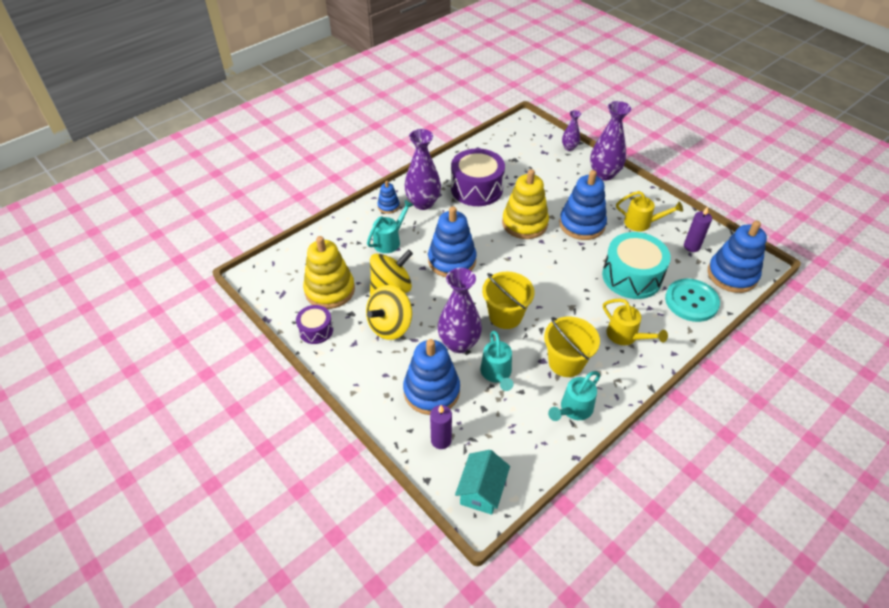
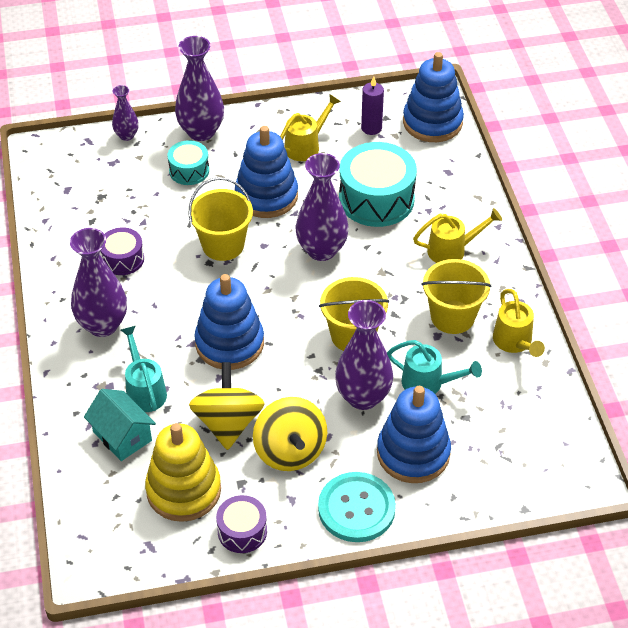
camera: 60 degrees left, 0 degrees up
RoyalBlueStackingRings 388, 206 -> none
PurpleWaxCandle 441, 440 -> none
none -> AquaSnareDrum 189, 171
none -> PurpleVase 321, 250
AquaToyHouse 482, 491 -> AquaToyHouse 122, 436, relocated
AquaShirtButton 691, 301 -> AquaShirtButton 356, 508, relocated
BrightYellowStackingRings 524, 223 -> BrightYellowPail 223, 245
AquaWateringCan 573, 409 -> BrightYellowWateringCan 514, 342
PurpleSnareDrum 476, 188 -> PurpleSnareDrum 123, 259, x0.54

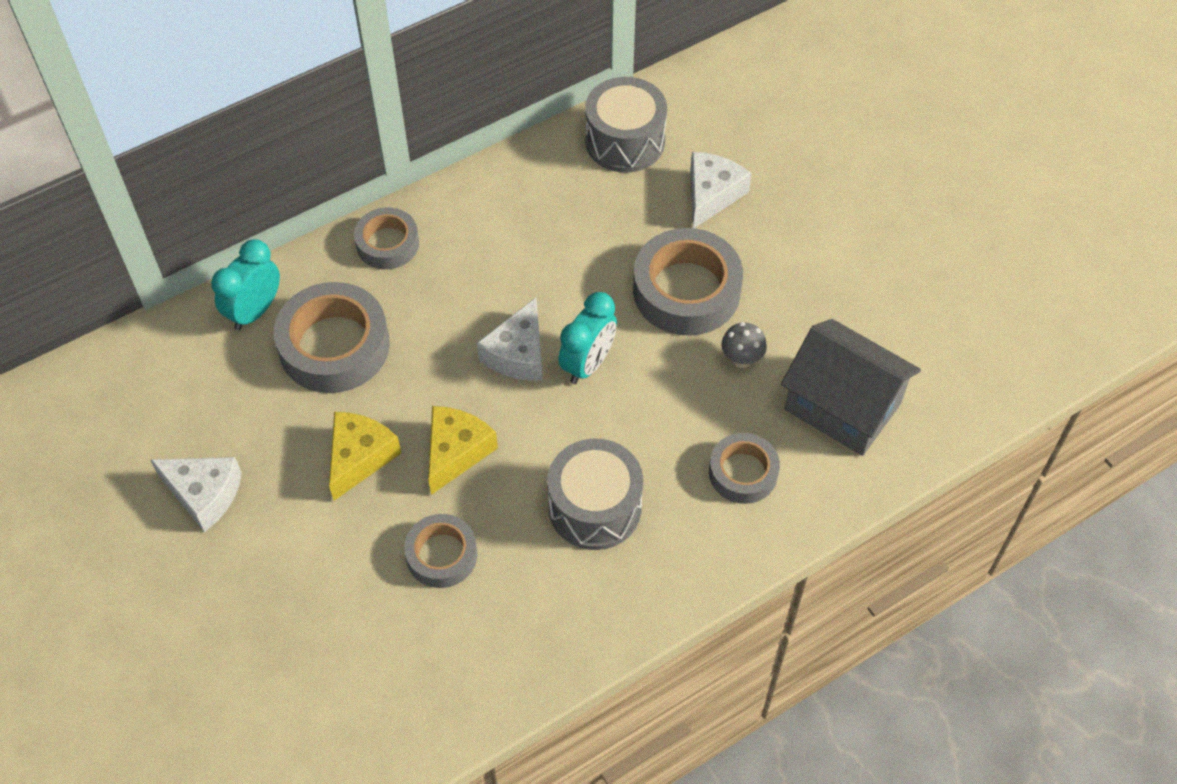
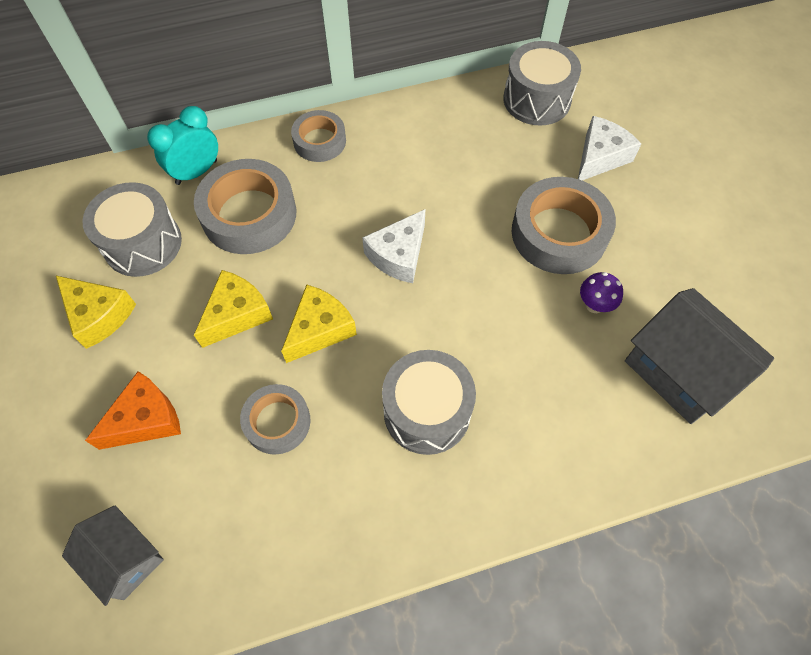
camera: 15 degrees right, 5 degrees up
AquaClock 588, 364 -> none
GreyStickyTape 743, 473 -> none
none -> GreyToyHouse 125, 558
none -> GreySnareDrum 143, 243
none -> BrightOrangeCheeseWedge 146, 419
WhiteCheeseWedge 204, 494 -> BrightYellowCheeseWedge 99, 315
GreyMushroom 741, 359 -> PurpleMushroom 594, 305

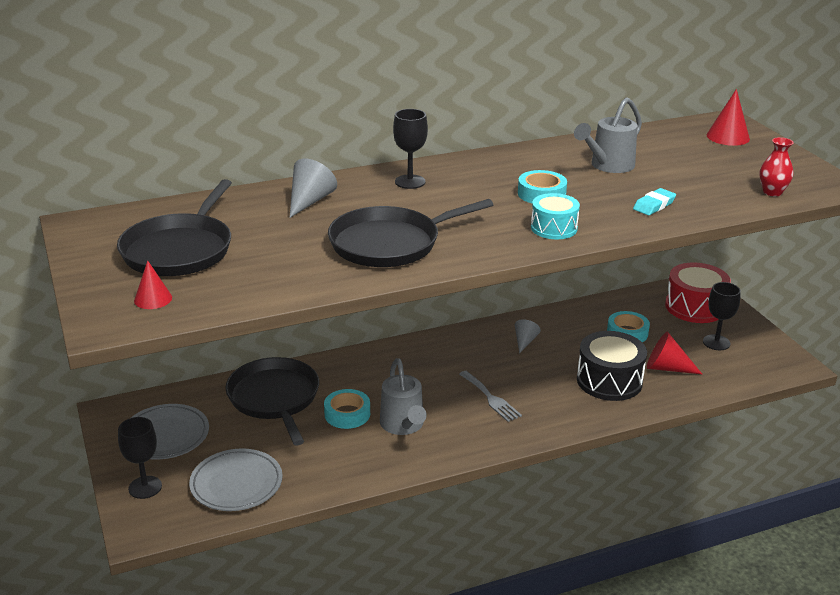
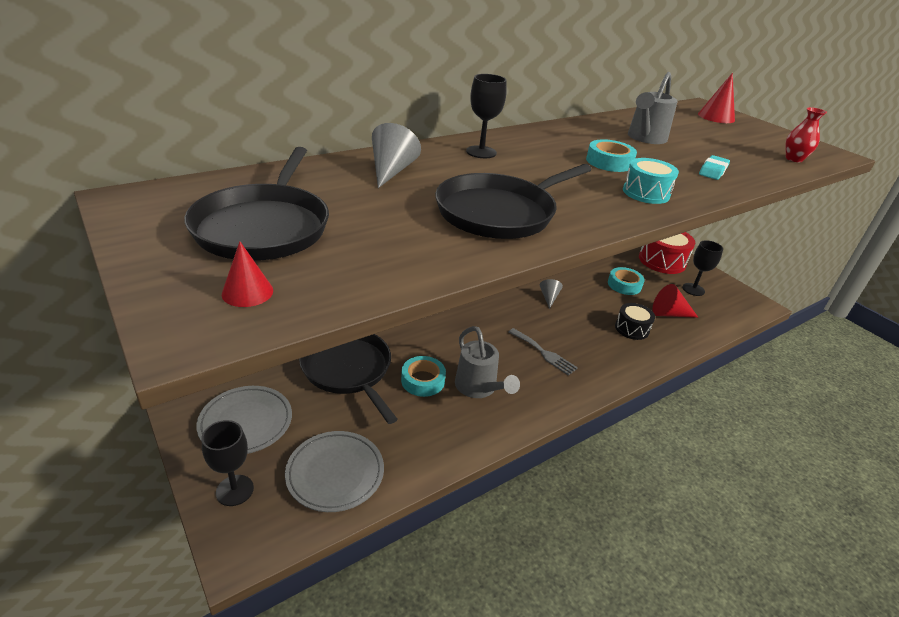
camera: 15 degrees left, 5 degrees up
JetBlackSnareDrum 609, 381 -> JetBlackSnareDrum 632, 329, x0.61

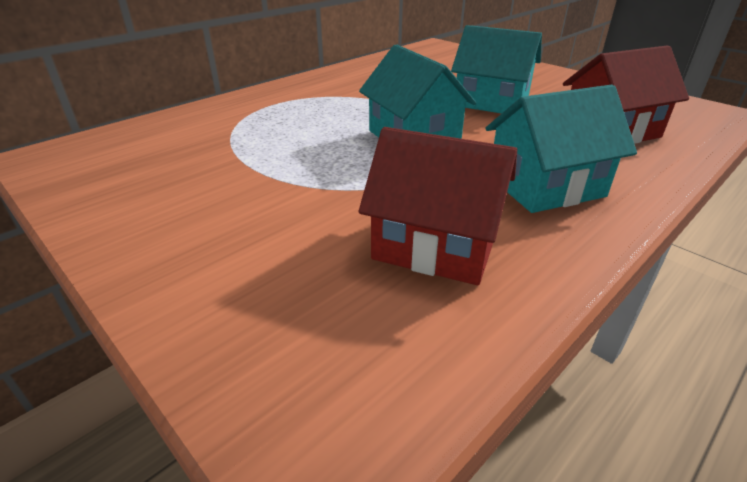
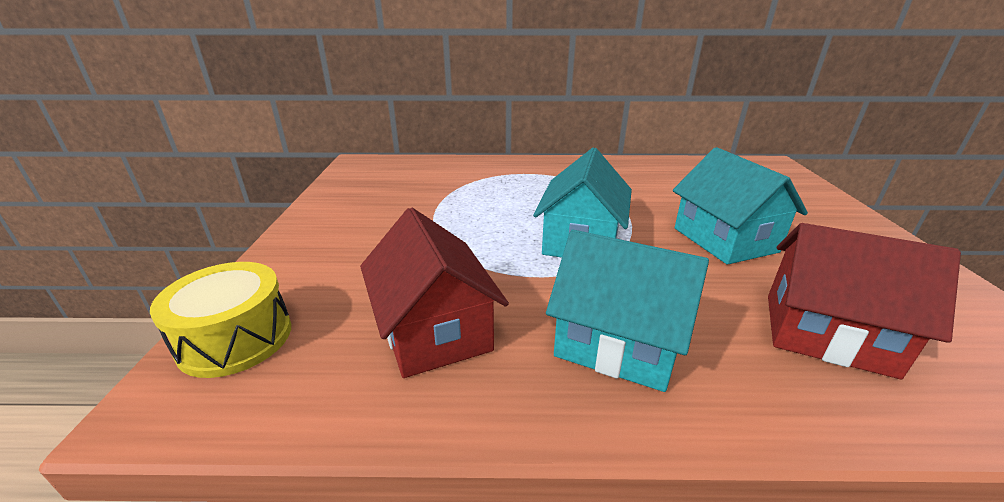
camera: 45 degrees right, 5 degrees down
none -> BrightYellowSnareDrum 235, 338

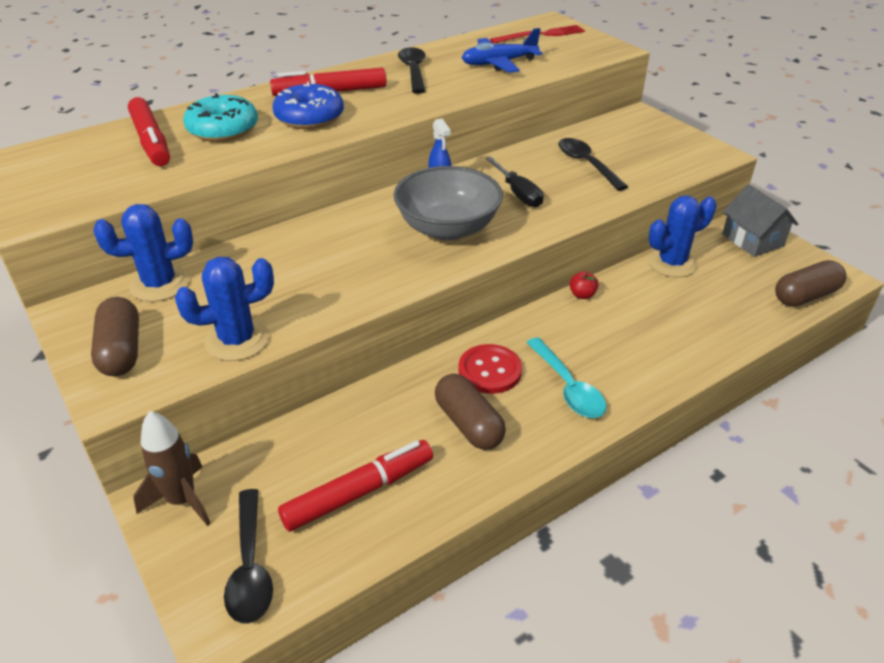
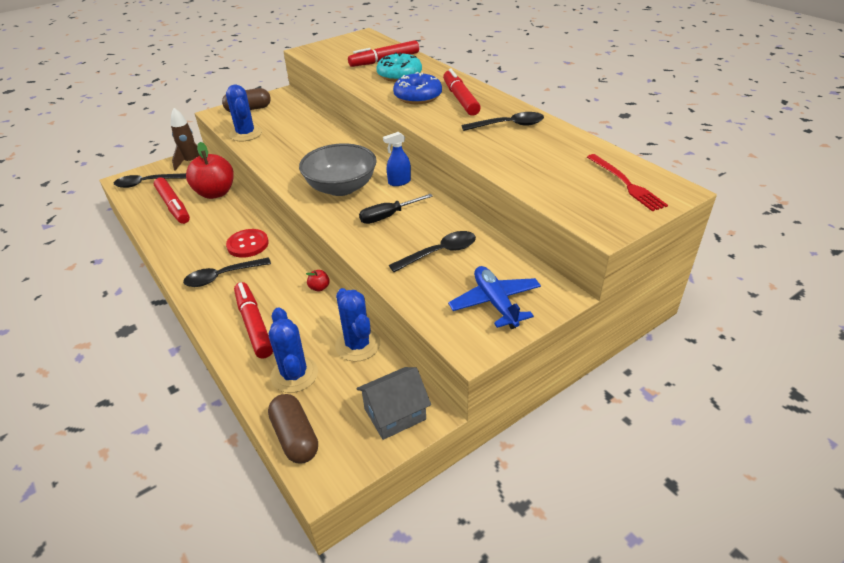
camera: 90 degrees right, 0 degrees up
BrownPill 468, 424 -> none
none -> CrimsonApple 215, 193
none -> CrimsonMarker 254, 325
RoyalBluePricklyPlant 159, 284 -> RoyalBluePricklyPlant 294, 374, relocated
RoyalBluePlane 498, 63 -> RoyalBluePlane 495, 303, relocated
AquaTeaspoon 568, 387 -> JetBlackTeaspoon 222, 276

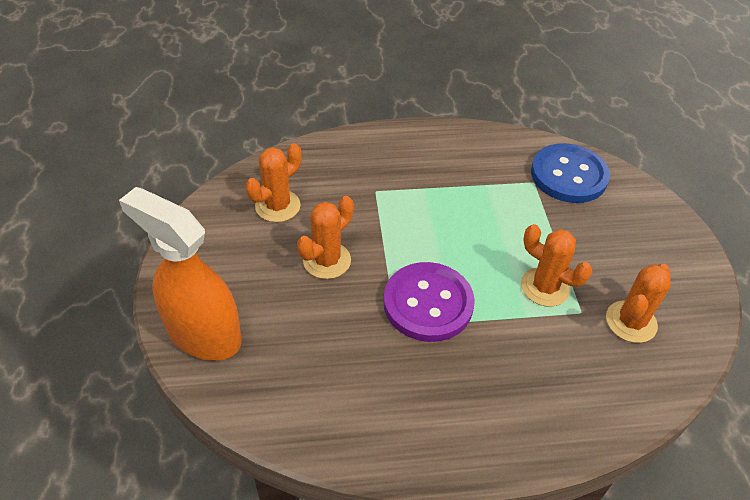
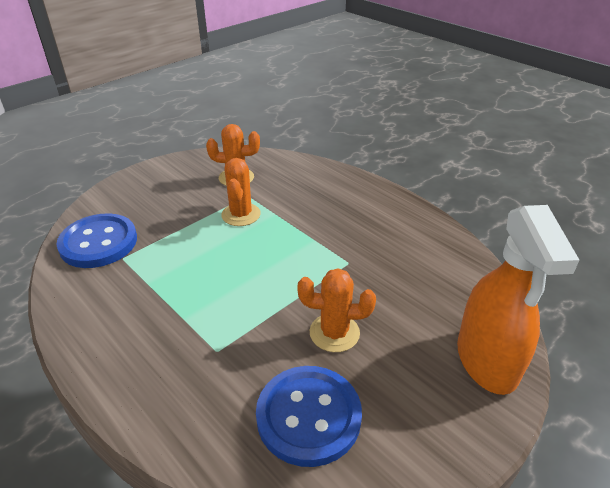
camera: 125 degrees left, 10 degrees down
PurpleShirtButton 428, 303 -> none
BrightOrangePricklyPlant 277, 206 -> RoyalBlueShirtButton 308, 416

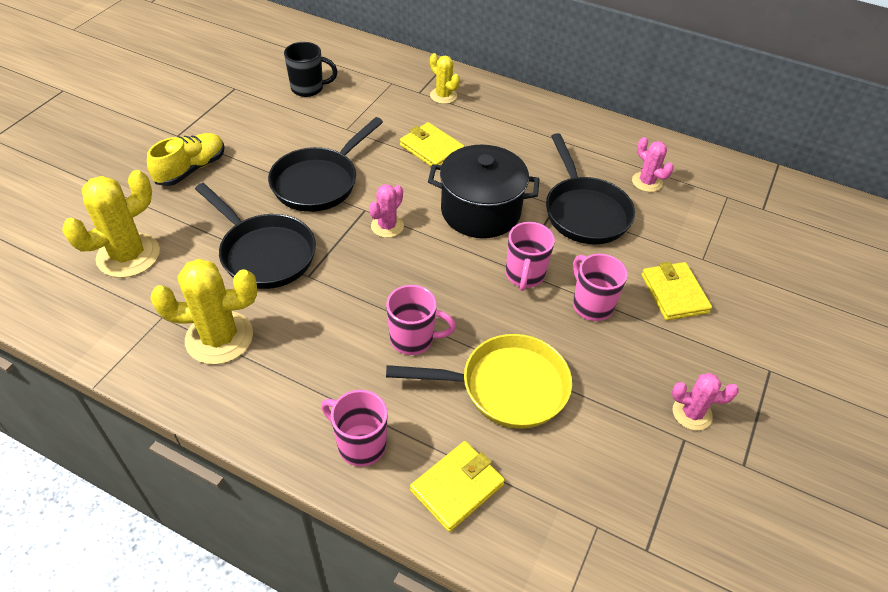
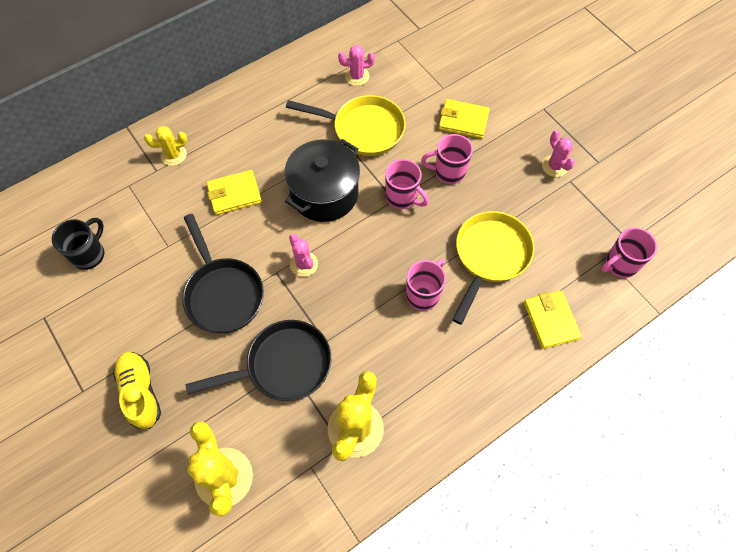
camera: 60 degrees left, 15 degrees up
PinkCoffeeMug 360, 444 -> PinkCoffeeMug 620, 264, relocated
JetBlackSkillet 584, 212 -> BrightYellowSkillet 363, 129
PinkPricklyPlant 692, 413 -> PinkPricklyPlant 554, 166, 60 degrees counterclockwise

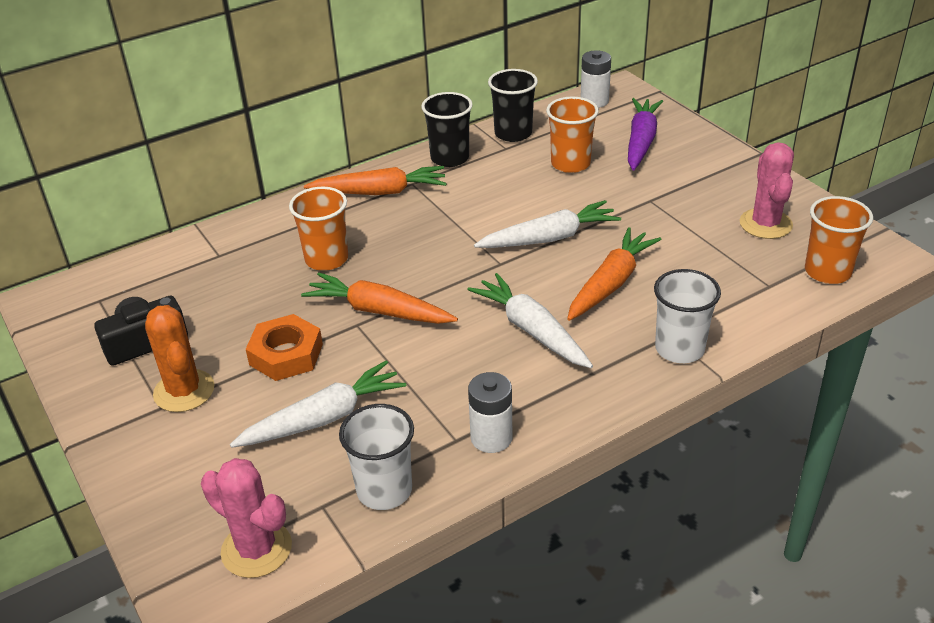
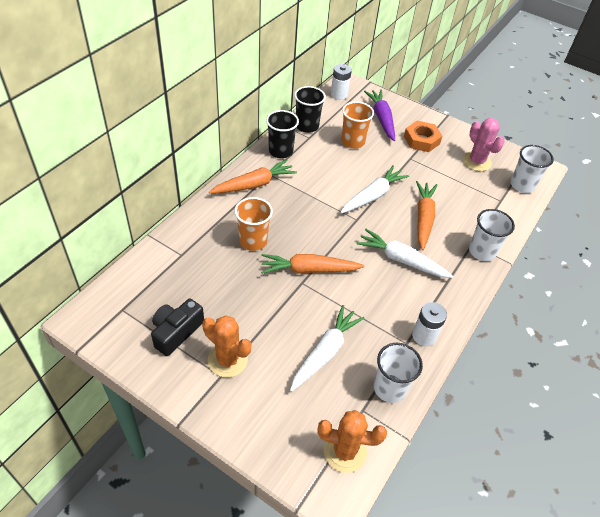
camera: 30 degrees left, 10 degrees up
BrightOrangeHexagonNut 286, 354 -> BrightOrangeHexagonNut 421, 140, relocated
PinkPricklyPlant 256, 549 -> BrightOrangePricklyPlant 345, 451
BrightOrangeBeaker 827, 272 -> WhiteBeaker 522, 185

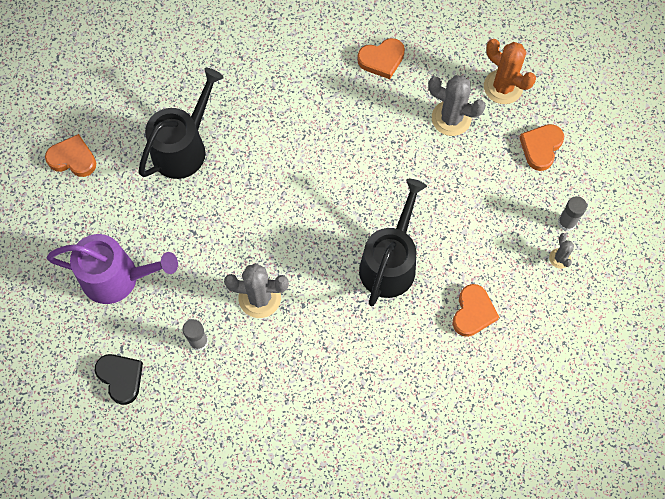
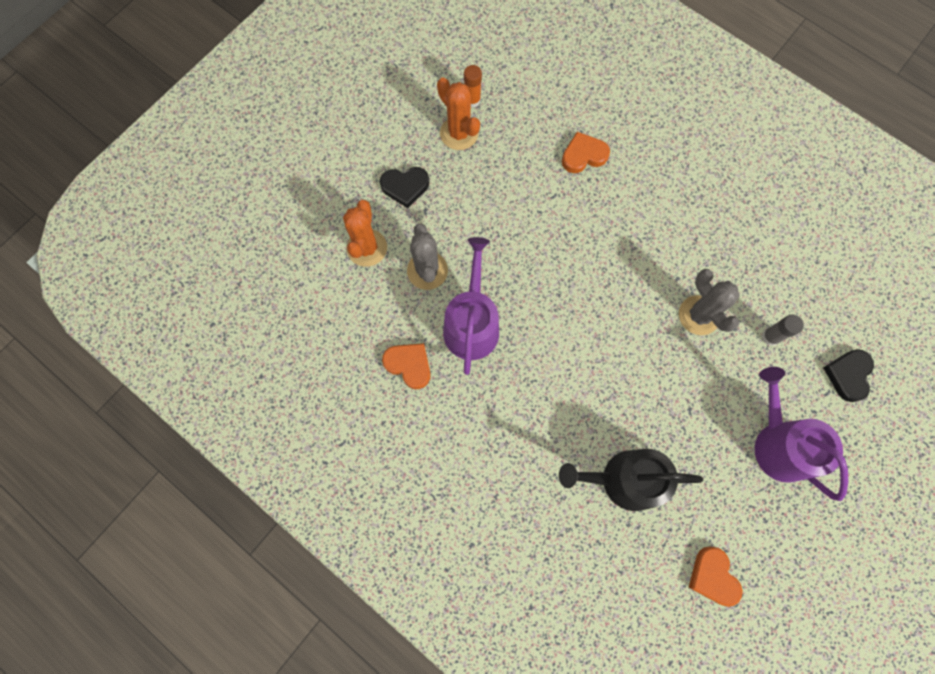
camera: 125 degrees left, 5 degrees up
JetBlackWateringCan 390, 263 -> none
GreyPricklyPlant 559, 258 -> none
none -> PurpleWateringCan 472, 324
none -> BrightOrangeGlue 472, 100
GreyGlue 566, 222 -> BrightOrangePricklyPlant 459, 133
BrightOrangeHeartShape 541, 147 -> JetBlackHeartShape 405, 187

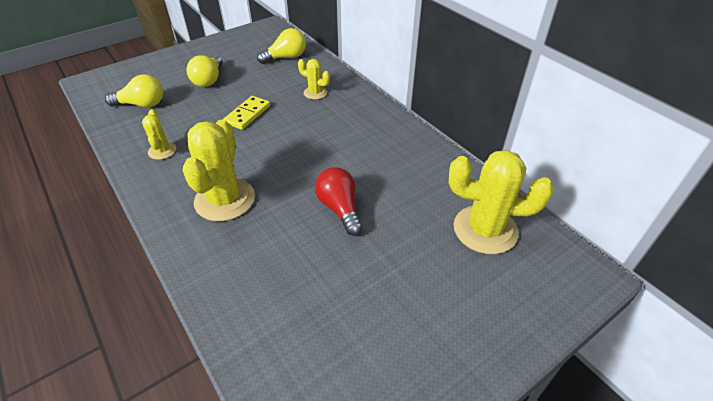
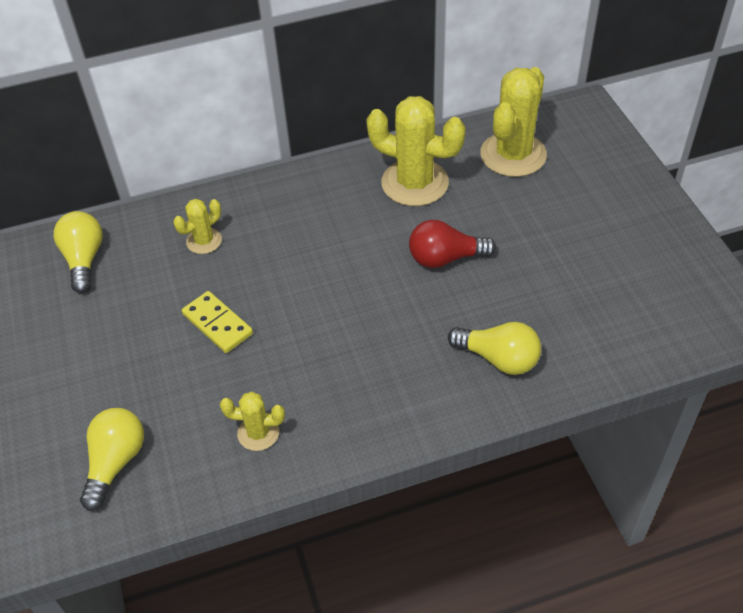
camera: 70 degrees left, 5 degrees up
BrightYellowPricklyPlant 225, 199 -> BrightYellowPricklyPlant 415, 183, relocated
BrightYellowBulb 209, 80 -> BrightYellowBulb 498, 358, relocated

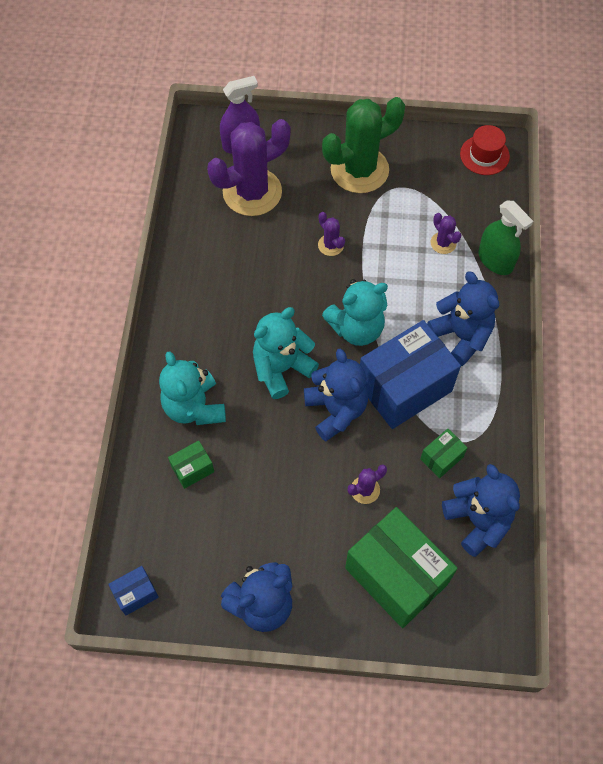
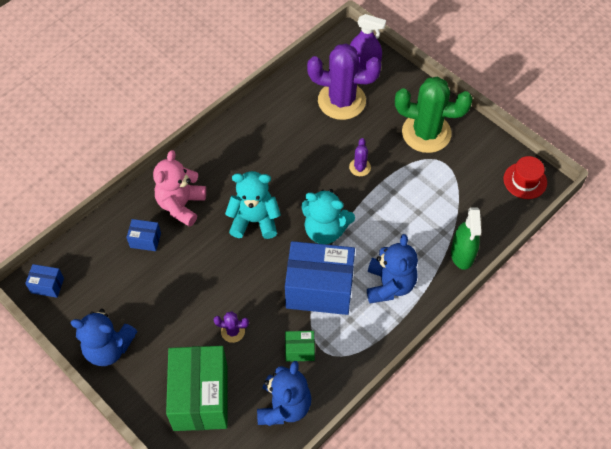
camera: 40 degrees right, 5 degrees down
RoyalBlueTeddyBear 336, 410 -> none
PurplePricklyPlant 443, 243 -> none
AquaTeddyBear 194, 407 -> PinkTeddyBear 181, 205
LeafGreenBox 192, 469 -> RoyalBlueBox 145, 240

